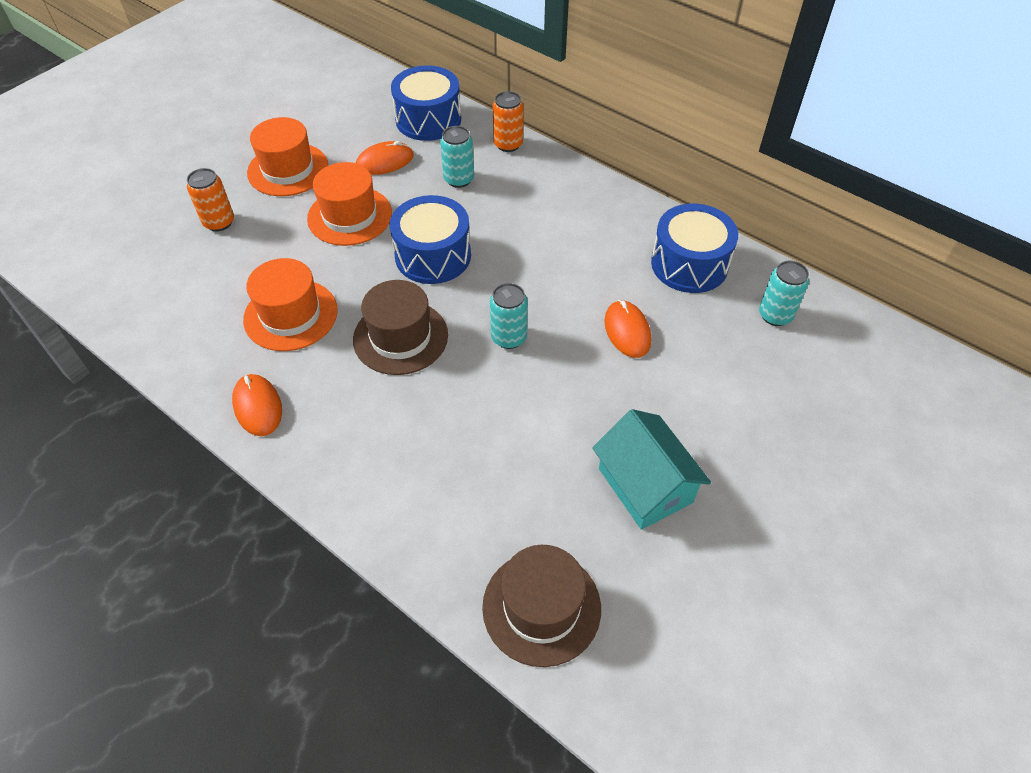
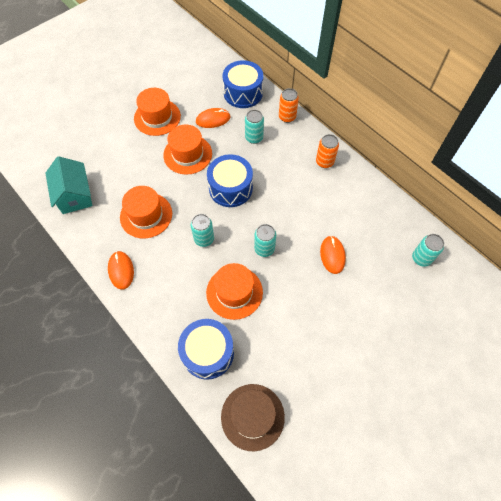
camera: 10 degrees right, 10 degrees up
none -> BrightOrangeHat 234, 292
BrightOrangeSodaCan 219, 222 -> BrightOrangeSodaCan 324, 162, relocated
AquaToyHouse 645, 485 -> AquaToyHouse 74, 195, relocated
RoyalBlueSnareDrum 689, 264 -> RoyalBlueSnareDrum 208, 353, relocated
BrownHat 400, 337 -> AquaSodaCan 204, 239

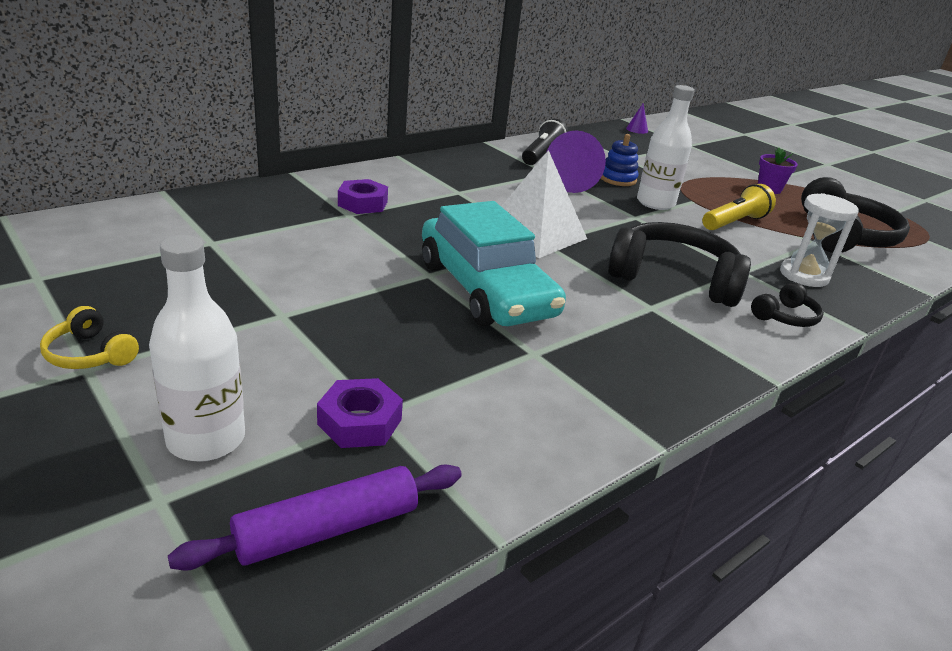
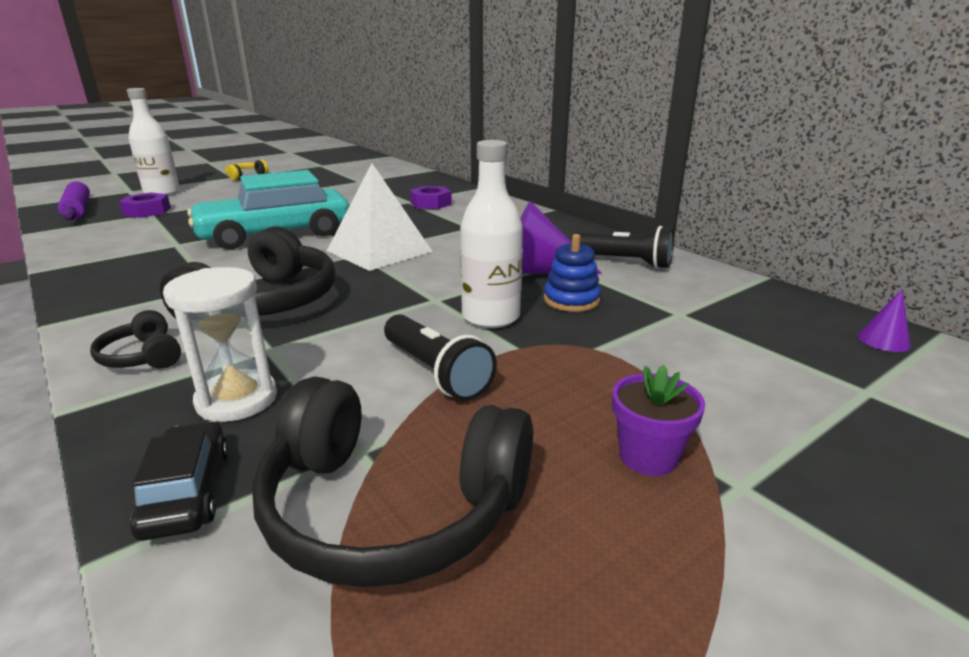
camera: 95 degrees right, 5 degrees down
none -> JetBlackAutomobile 187, 491
BrightYellowFlashlight 734, 222 -> JetBlackFlashlight 435, 372

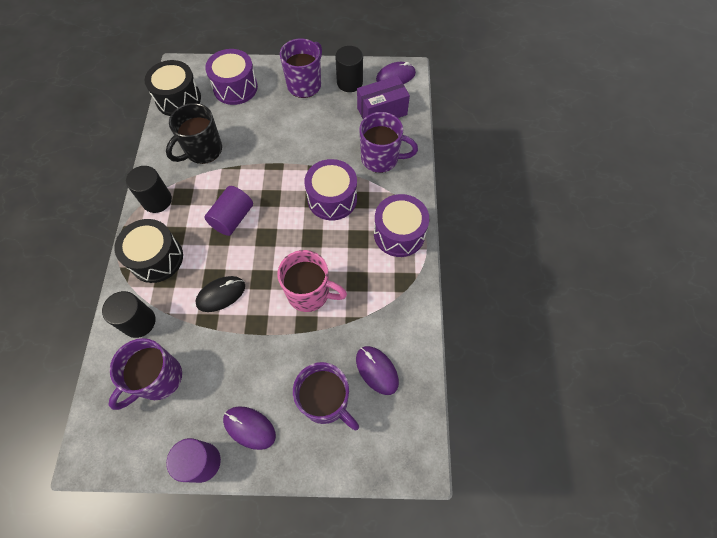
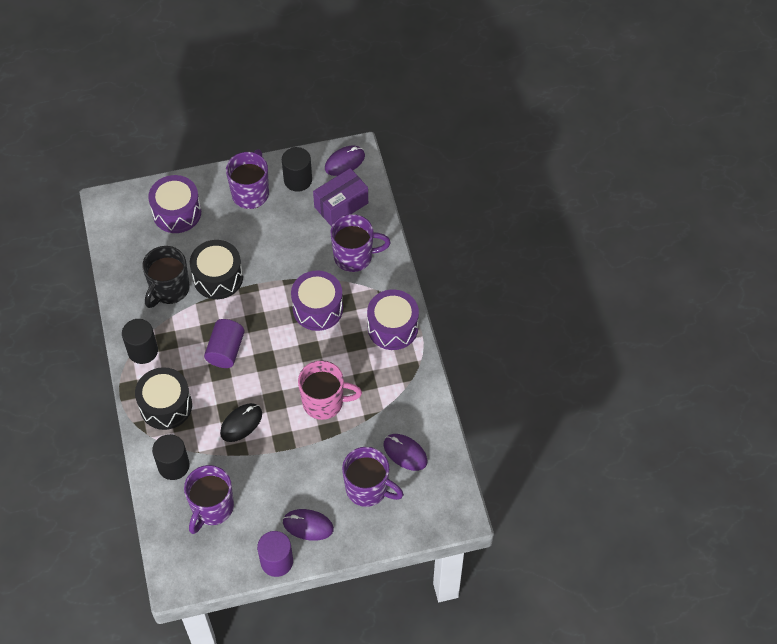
camera: 15 degrees left, 5 degrees down
JetBlackSnareDrum 178, 99 -> JetBlackSnareDrum 218, 277, relocated

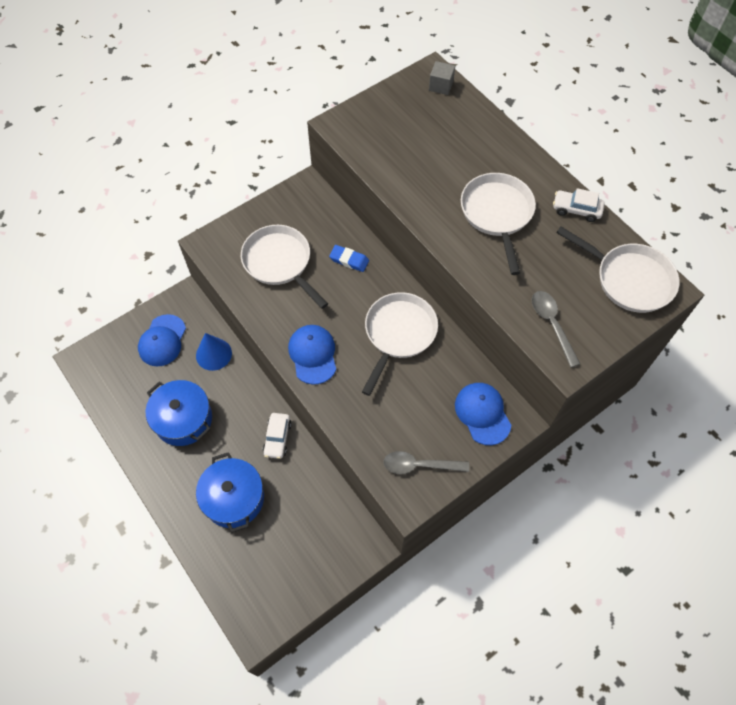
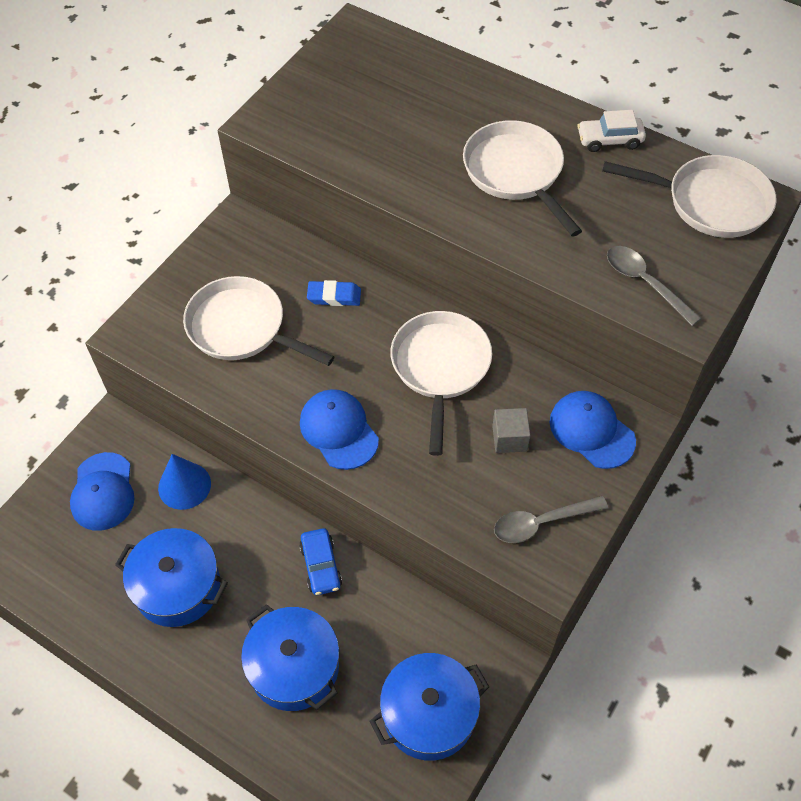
camera: 20 degrees left, 5 degrees down
none -> RoyalBlueStockpot 429, 714
GreyCube 441, 86 -> GreyCube 509, 438, relocated
WhiteAutomobile 277, 438 -> RoyalBlueAutomobile 321, 566

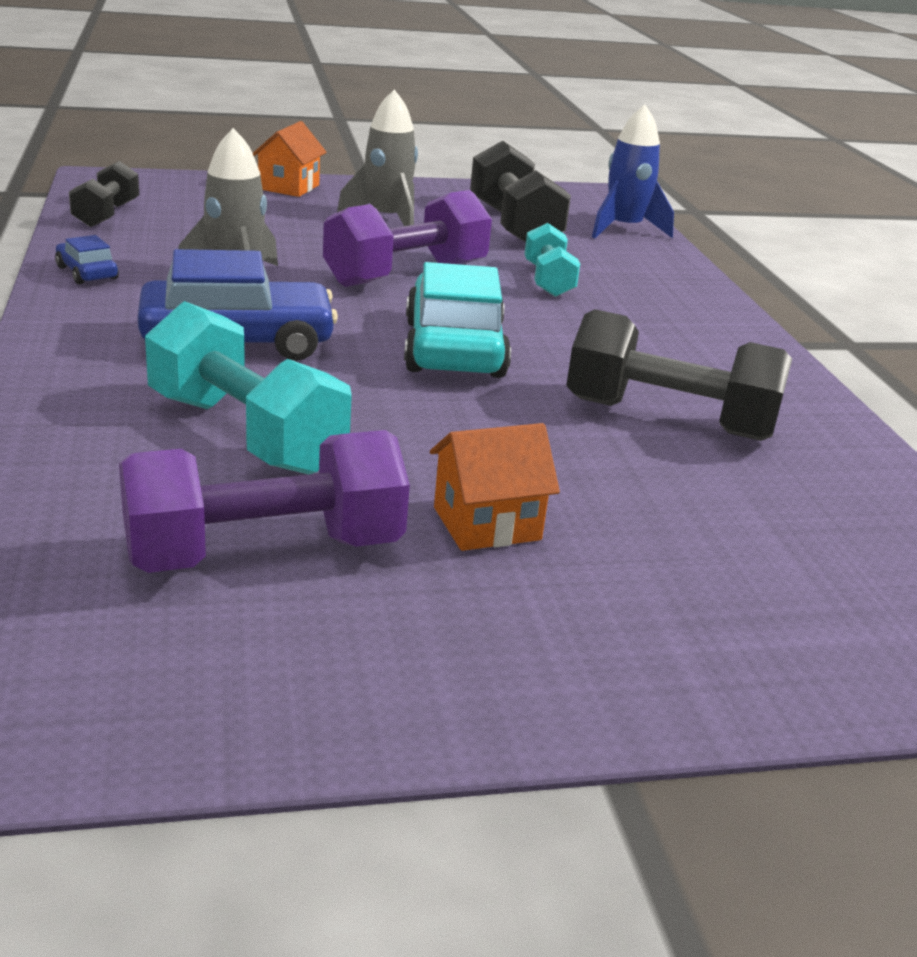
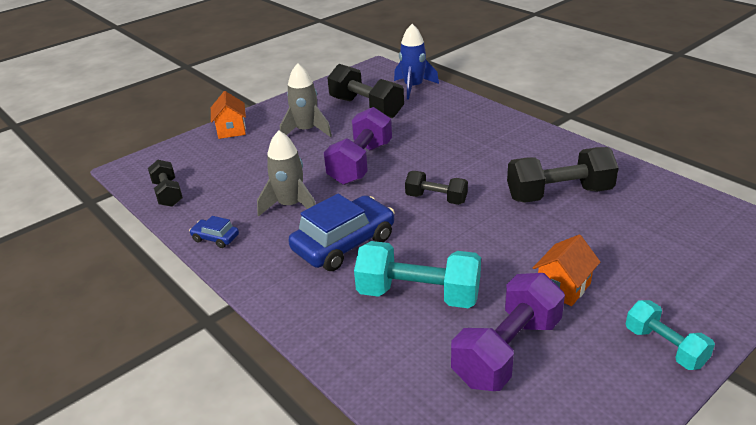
camera: 25 degrees left, 5 degrees up
AquaFreeWeight 548, 280 -> AquaFreeWeight 664, 347, relocated
AquaAutomobile 454, 349 -> JetBlackFreeWeight 436, 199

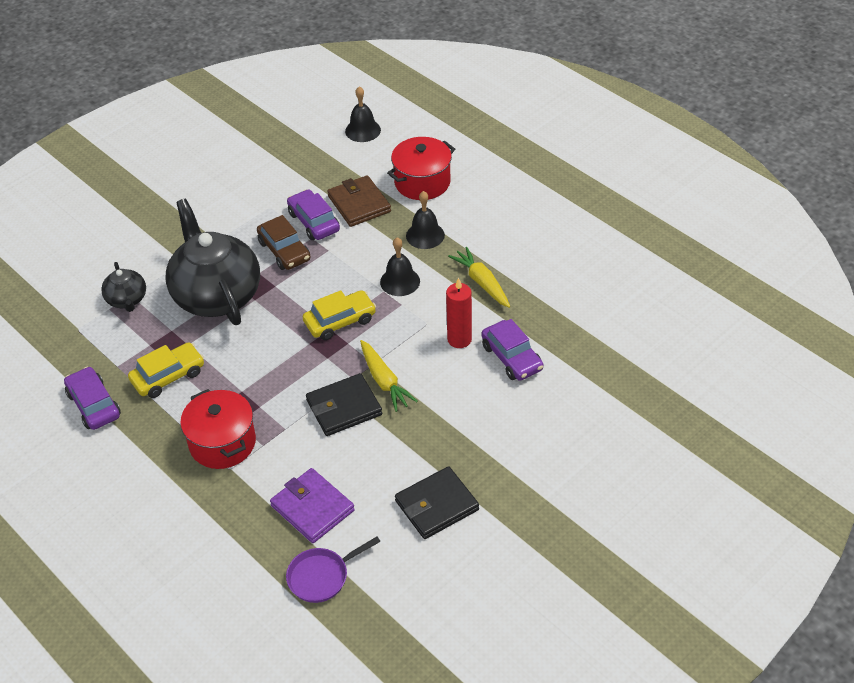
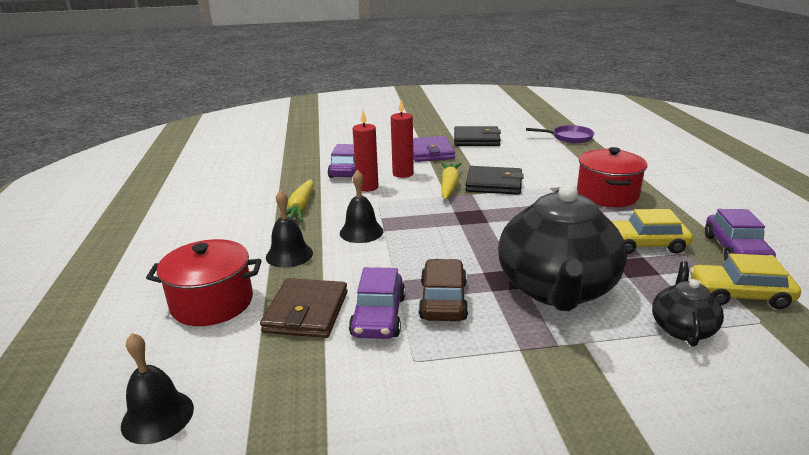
camera: 145 degrees left, 20 degrees down
none -> CrimsonWaxCandle 403, 174
PurpleCardWallet 312, 508 -> PurpleCardWallet 430, 152, relocated
BrightYellowAutomobile 340, 321 -> BrightYellowAutomobile 739, 295, relocated

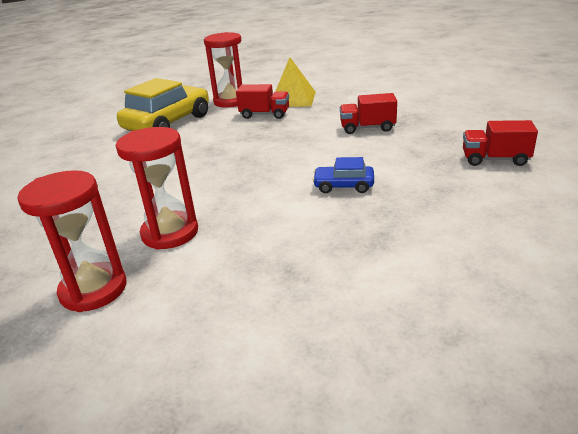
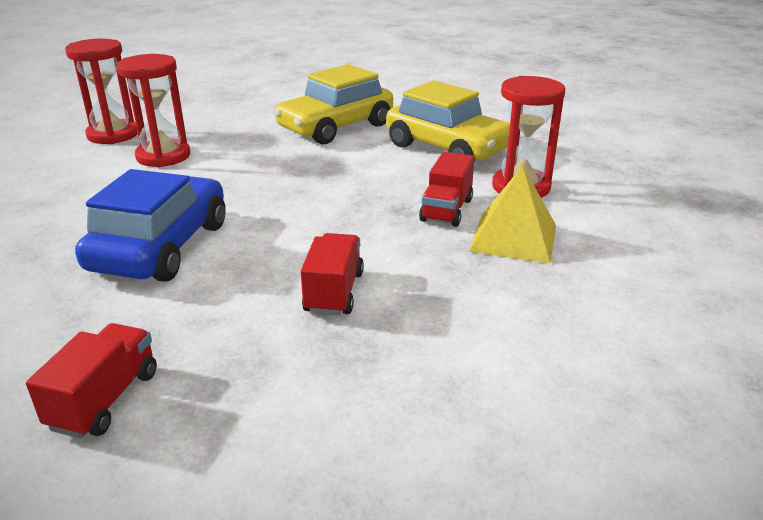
camera: 95 degrees right, 0 degrees up
none -> BrightYellowAutomobile 336, 127
RoyalBlueAutomobile 343, 186 -> RoyalBlueAutomobile 160, 246, x2.09

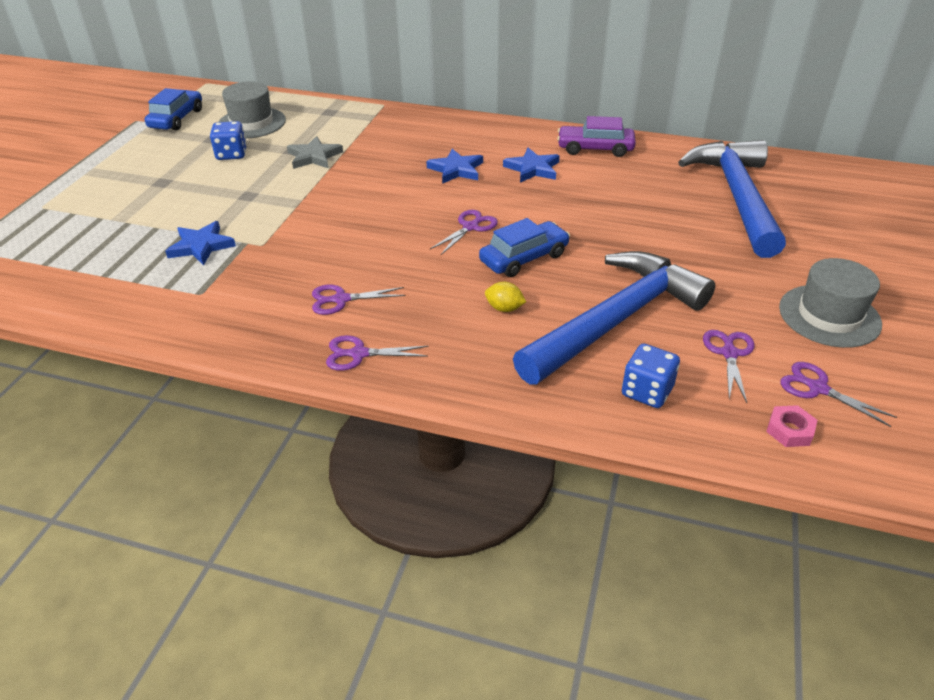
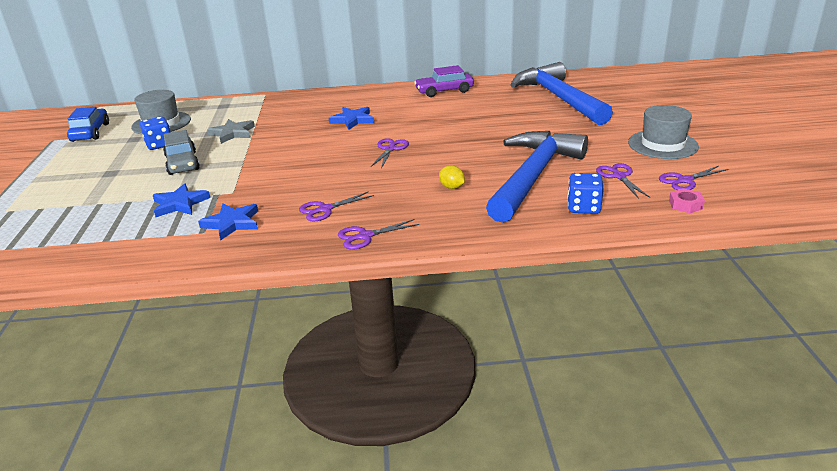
camera: 20 degrees left, 10 degrees down
RoyalBlueAutomobile 524, 258 -> none
none -> GreyAutomobile 182, 163
RoyalBlueStarShape 533, 169 -> RoyalBlueStarShape 232, 223, relocated
BrightYellowToyLemon 504, 308 -> BrightYellowToyLemon 452, 187, 45 degrees clockwise
PurplePairOfScissors 817, 388 -> PurplePairOfScissors 684, 180, 45 degrees counterclockwise

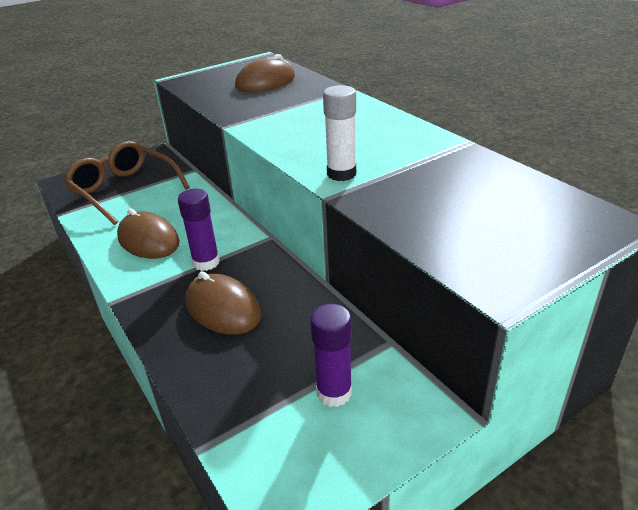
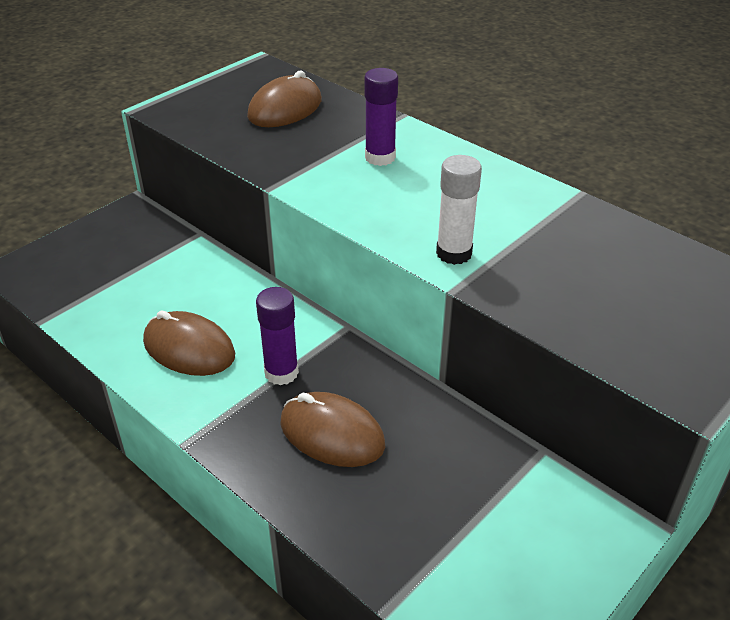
camera: 15 degrees left, 5 degrees up
BrownGlasses 124, 190 -> none
PurpleGlue 334, 392 -> PurpleGlue 380, 157, relocated

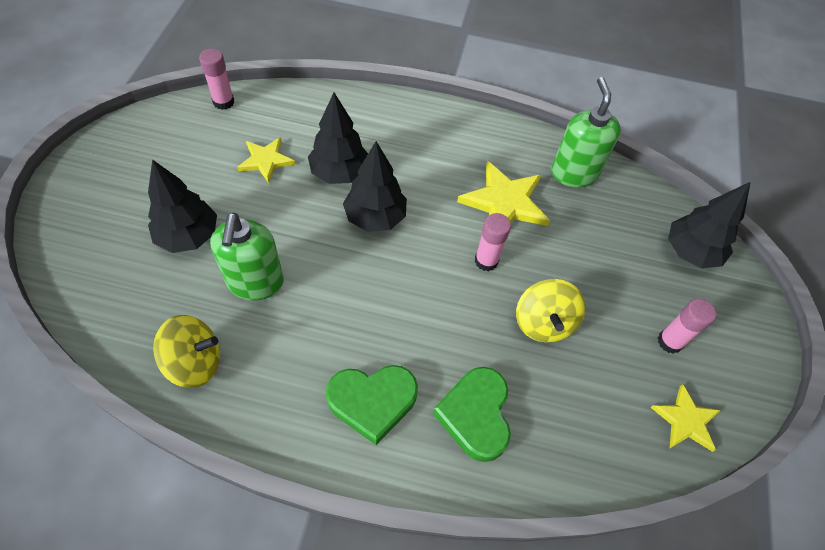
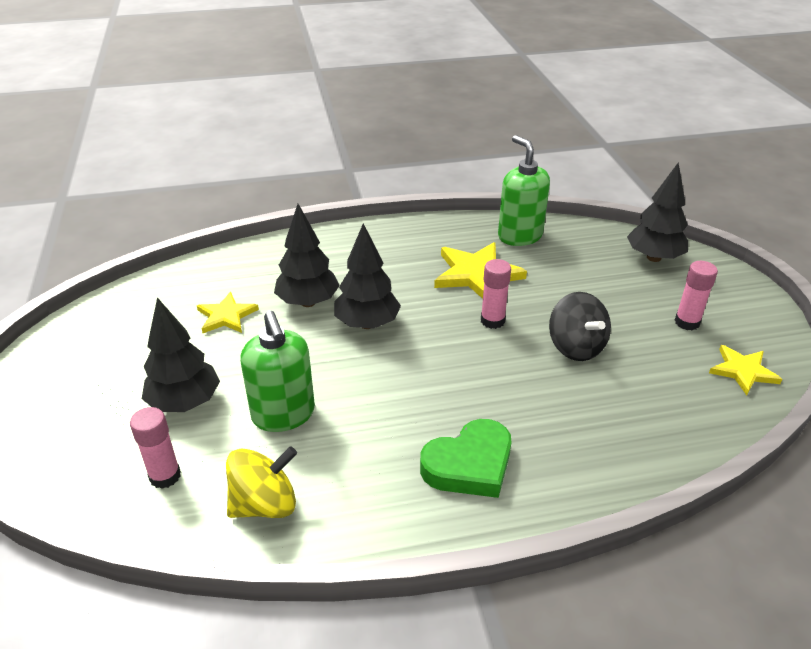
camera: 20 degrees left, 20 degrees down
LeafGreenHeartShape 475, 415 -> none
PinkGlue 223, 102 -> PinkGlue 165, 476, relocated
BrightYellowToyTop 543, 322 -> JetBlackToyTop 576, 347

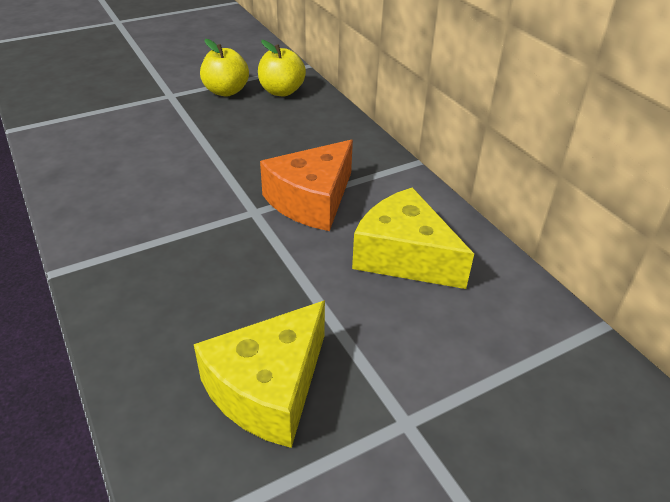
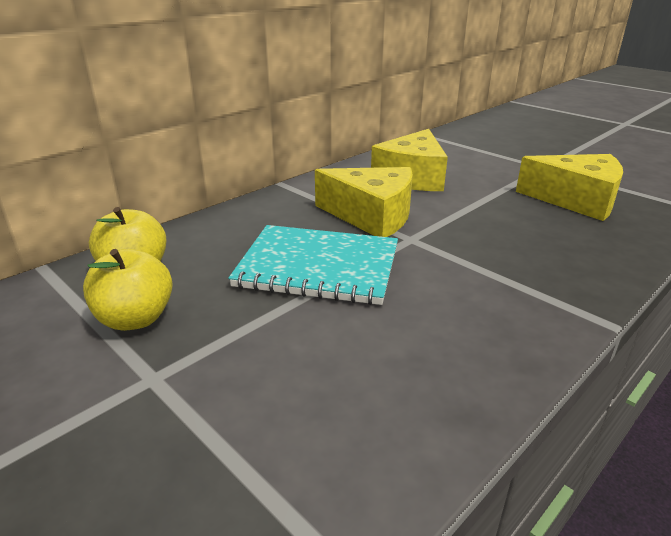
camera: 105 degrees left, 10 degrees down
none -> AquaNotebook 318, 267
BrightOrangeCheeseWedge 311, 200 -> BrightYellowCheeseWedge 372, 216

